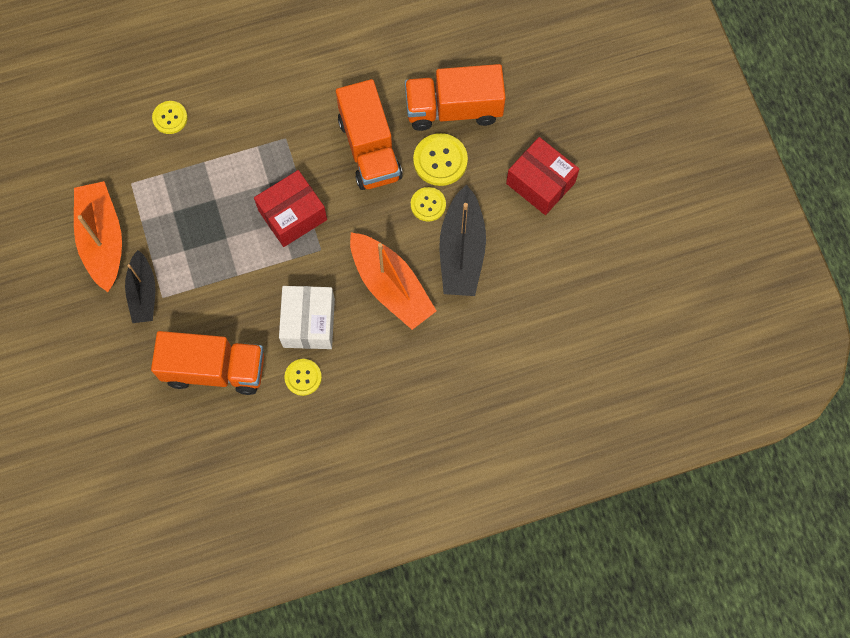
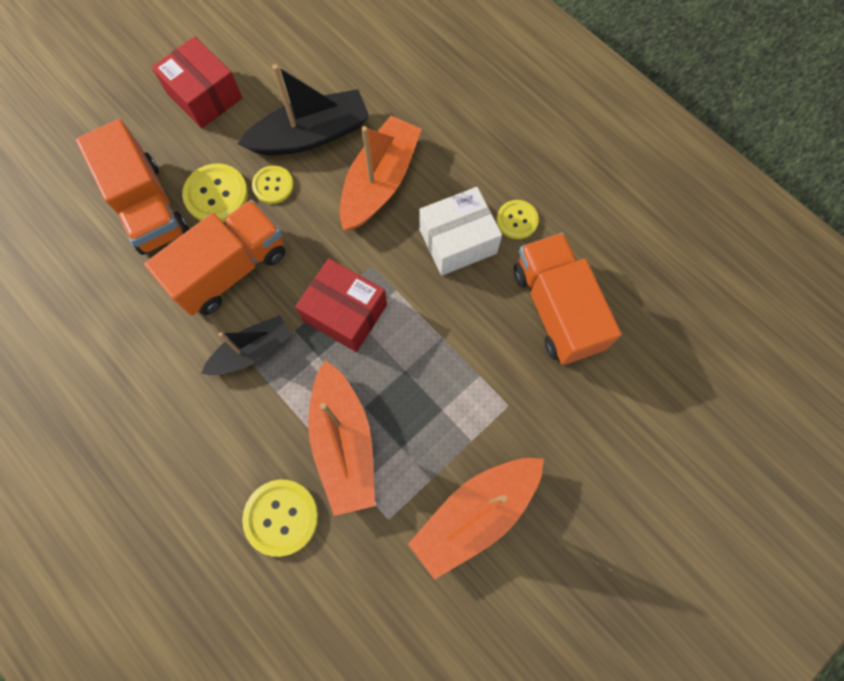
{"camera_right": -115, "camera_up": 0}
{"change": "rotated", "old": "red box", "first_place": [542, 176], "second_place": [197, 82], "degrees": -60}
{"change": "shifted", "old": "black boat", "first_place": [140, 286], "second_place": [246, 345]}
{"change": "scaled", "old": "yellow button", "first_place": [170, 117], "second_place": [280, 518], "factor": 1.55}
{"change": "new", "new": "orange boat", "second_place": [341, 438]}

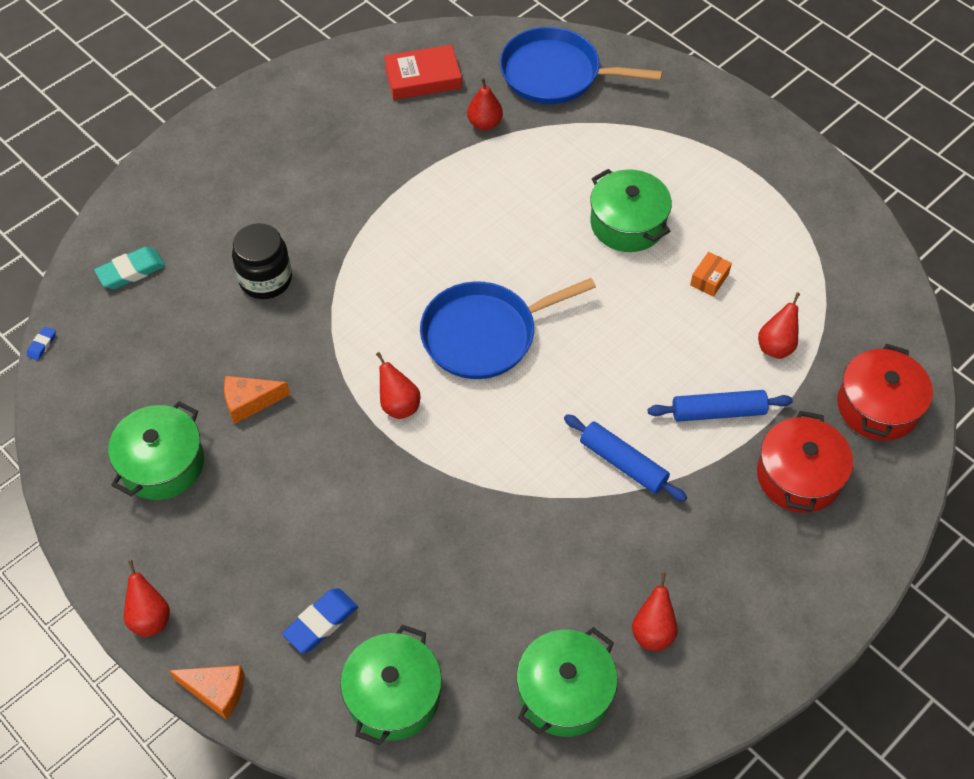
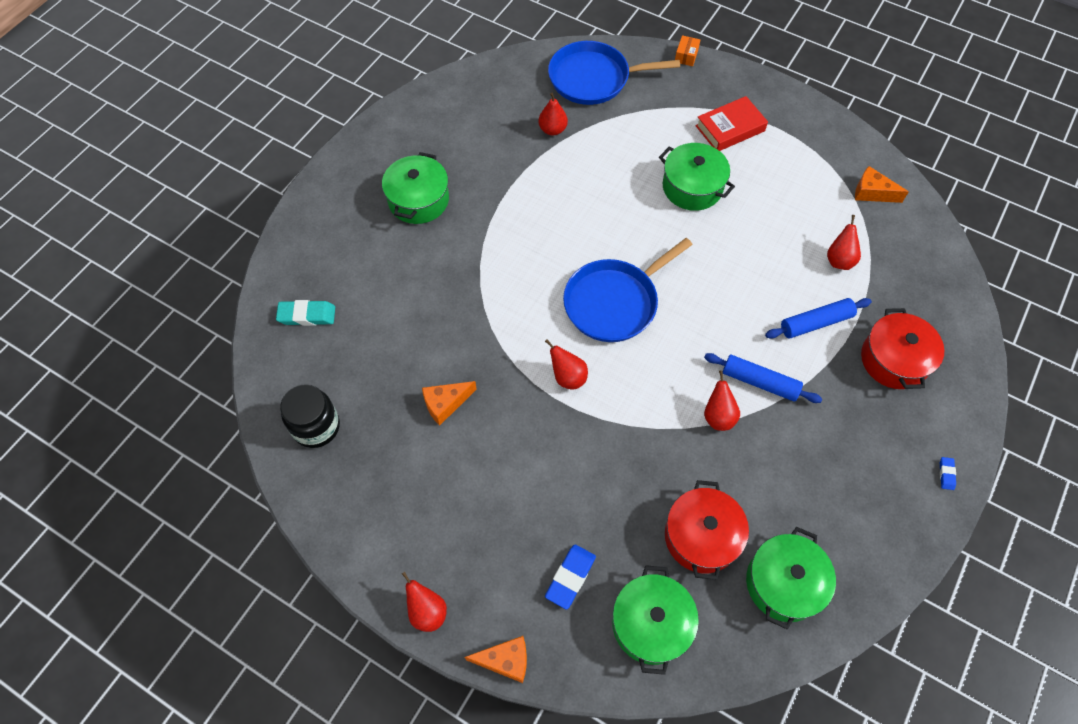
{"camera_right": -15, "camera_up": 5}
{"change": "rotated", "old": "turquoise eraser", "first_place": [129, 268], "second_place": [305, 313], "degrees": 45}
{"change": "shifted", "old": "black jar", "first_place": [262, 261], "second_place": [310, 416]}
{"change": "shifted", "old": "green pot", "first_place": [156, 450], "second_place": [415, 188]}
{"change": "shifted", "old": "red pot", "first_place": [885, 392], "second_place": [707, 530]}
{"change": "shifted", "old": "orange box", "first_place": [711, 274], "second_place": [687, 50]}
{"change": "shifted", "old": "red book", "first_place": [423, 72], "second_place": [732, 123]}
{"change": "shifted", "old": "red pear", "first_place": [655, 612], "second_place": [722, 400]}
{"change": "new", "new": "orange cheese", "second_place": [882, 184]}
{"change": "shifted", "old": "blue eraser", "first_place": [41, 343], "second_place": [948, 473]}

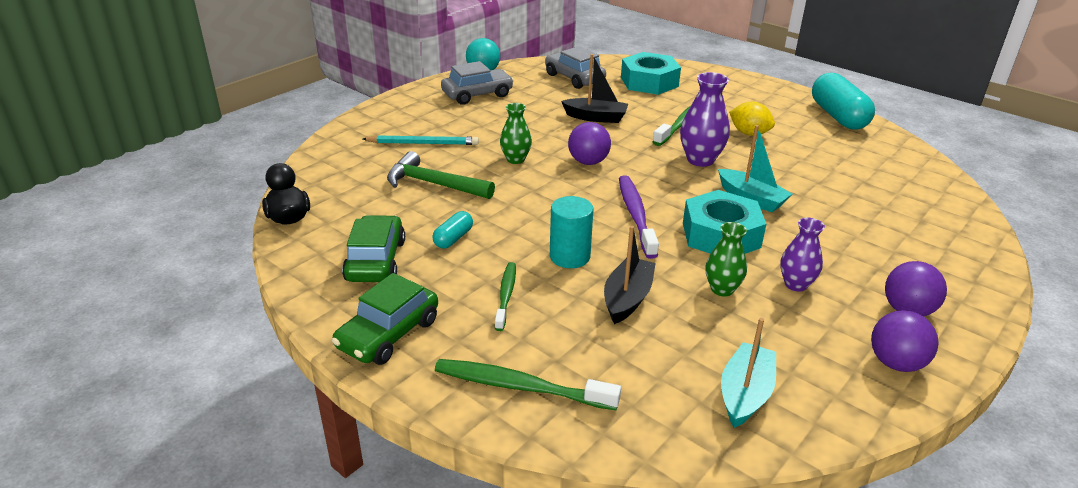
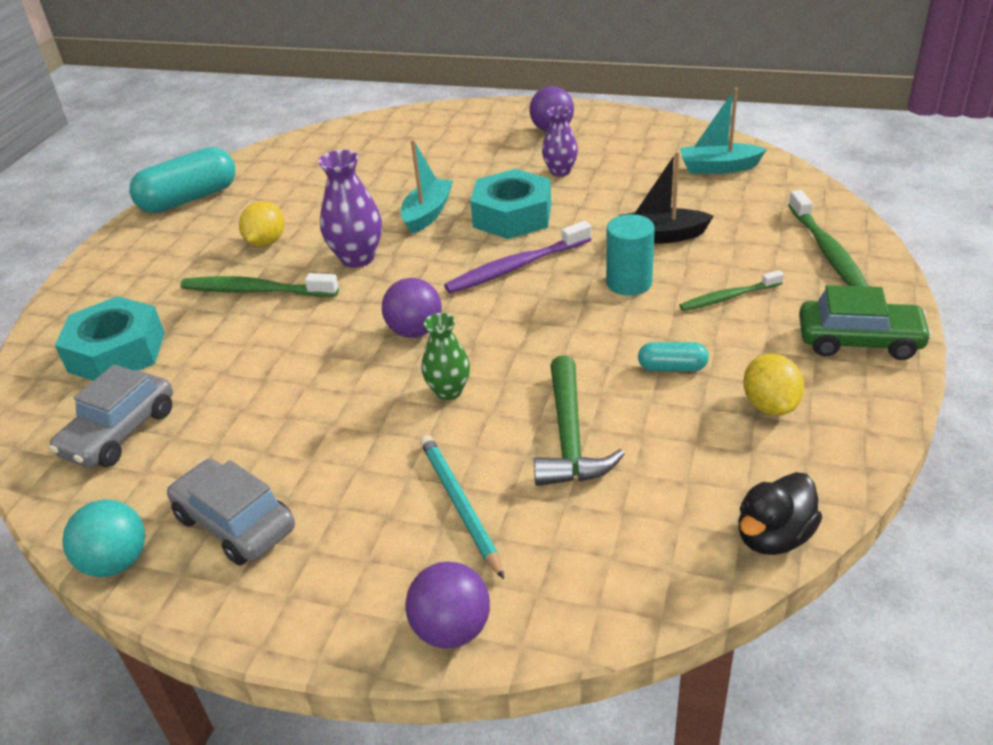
{"camera_right": -110, "camera_up": 5}
{"change": "shifted", "old": "purple ball", "first_place": [905, 341], "second_place": [447, 605]}
{"change": "swapped", "old": "green car", "new": "yellow lemon", "first_place": [373, 248], "second_place": [773, 384]}
{"change": "gone", "old": "black boat", "first_place": [594, 88]}
{"change": "gone", "old": "green vase", "first_place": [726, 259]}

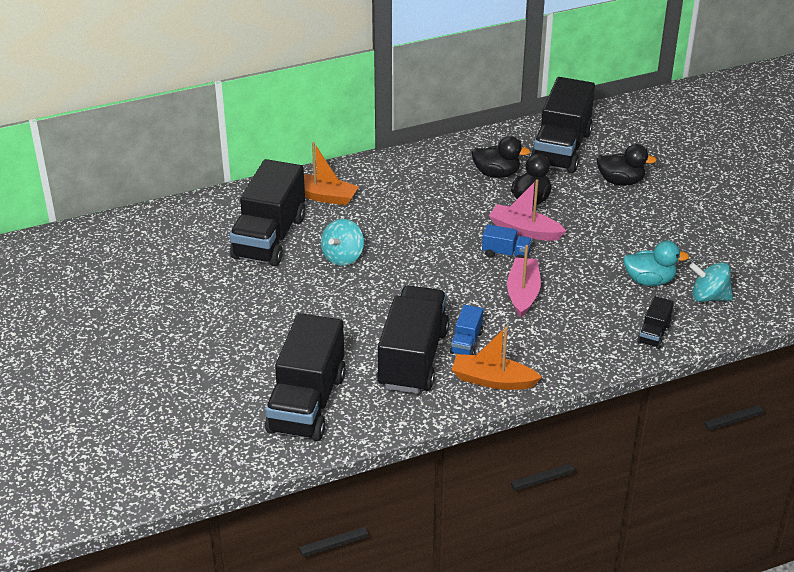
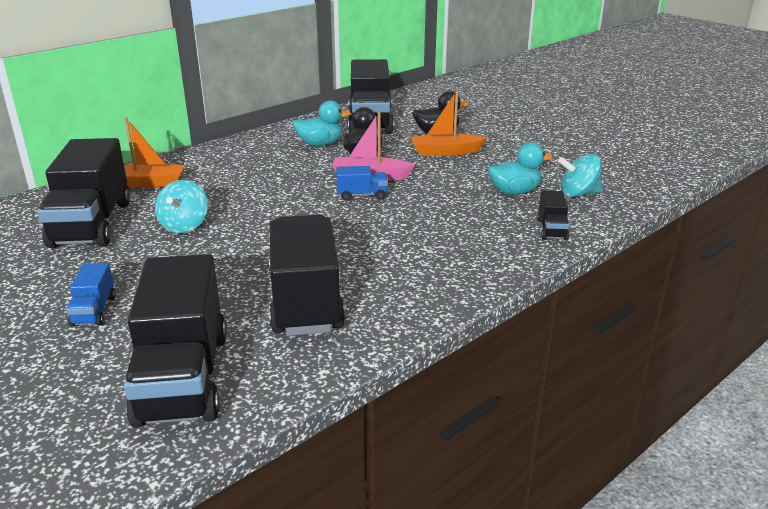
{"camera_right": -20, "camera_up": -10}
{"change": "shifted", "old": "blue truck", "first_place": [466, 330], "second_place": [90, 294]}
{"change": "repainted", "old": "black duck", "new": "turquoise duck", "first_place": [500, 157], "second_place": [321, 123]}
{"change": "shifted", "old": "orange boat", "first_place": [497, 358], "second_place": [449, 123]}
{"change": "gone", "old": "pink boat", "first_place": [524, 281]}

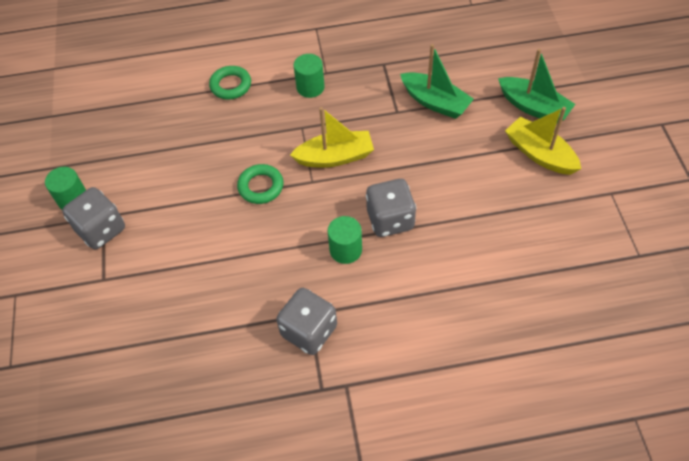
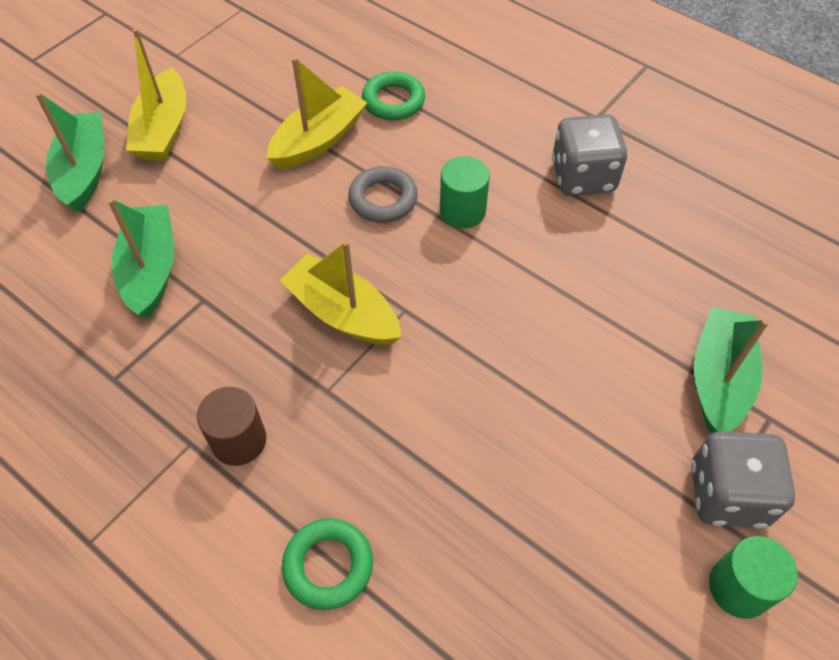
{"camera_right": -135, "camera_up": 0}
{"change": "repainted", "old": "green cylinder", "new": "brown cylinder", "first_place": [309, 76], "second_place": [232, 426]}
{"change": "new", "new": "yellow boat", "second_place": [317, 113]}
{"change": "swapped", "old": "grey dice", "new": "grey ring", "first_place": [391, 208], "second_place": [383, 194]}
{"change": "shifted", "old": "green ring", "first_place": [260, 184], "second_place": [393, 95]}
{"change": "new", "new": "green boat", "second_place": [731, 370]}

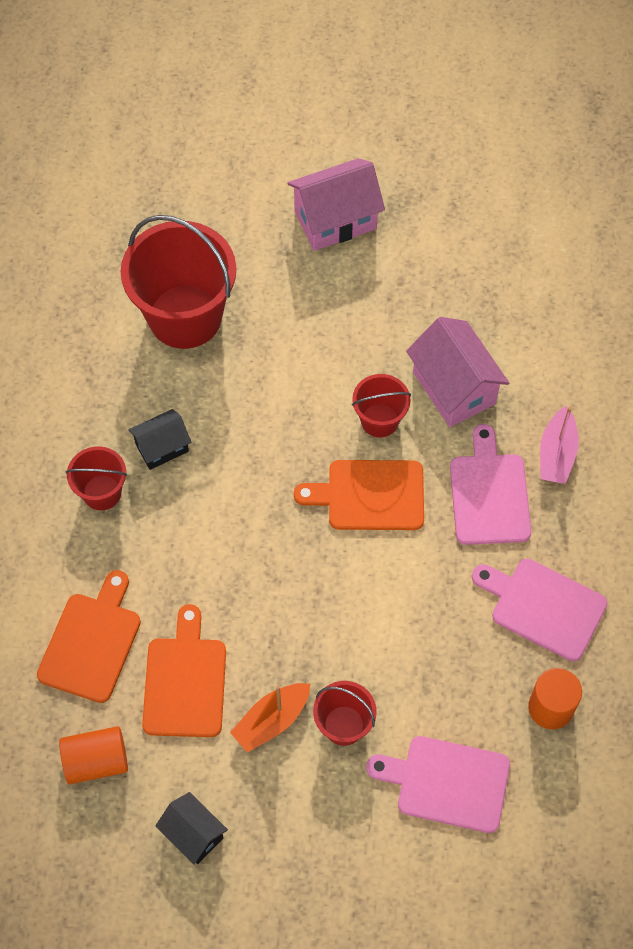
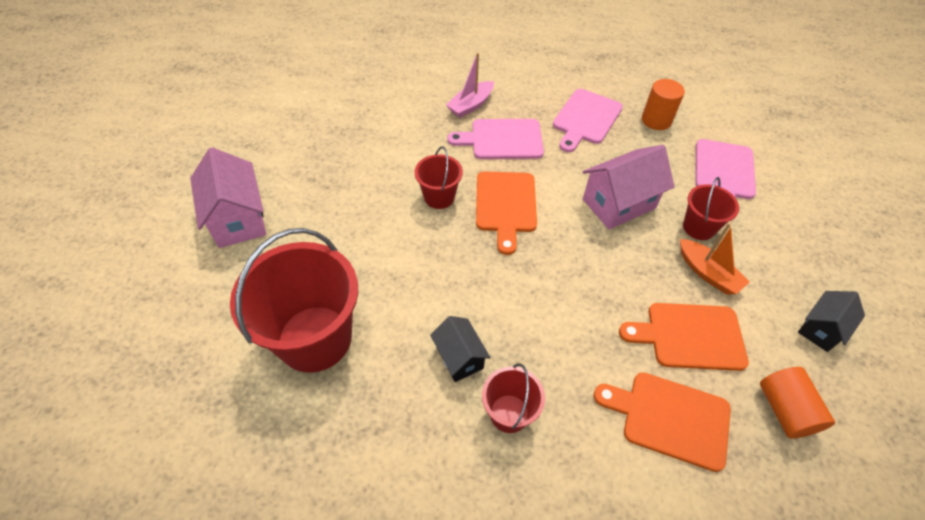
{"camera_right": -90, "camera_up": -10}
{"change": "rotated", "old": "pink boat", "first_place": [559, 445], "second_place": [470, 85], "degrees": 120}
{"change": "shifted", "old": "pink house", "first_place": [457, 372], "second_place": [629, 187]}

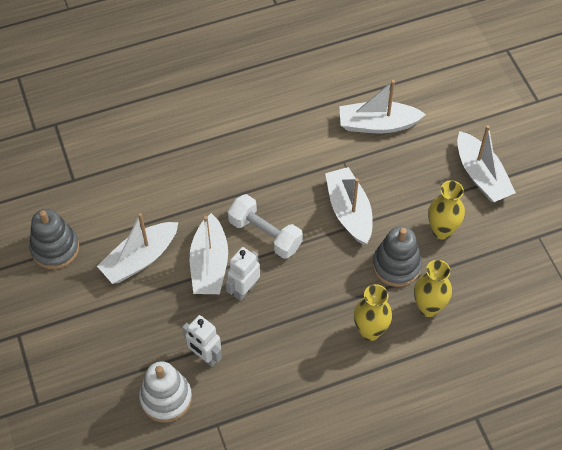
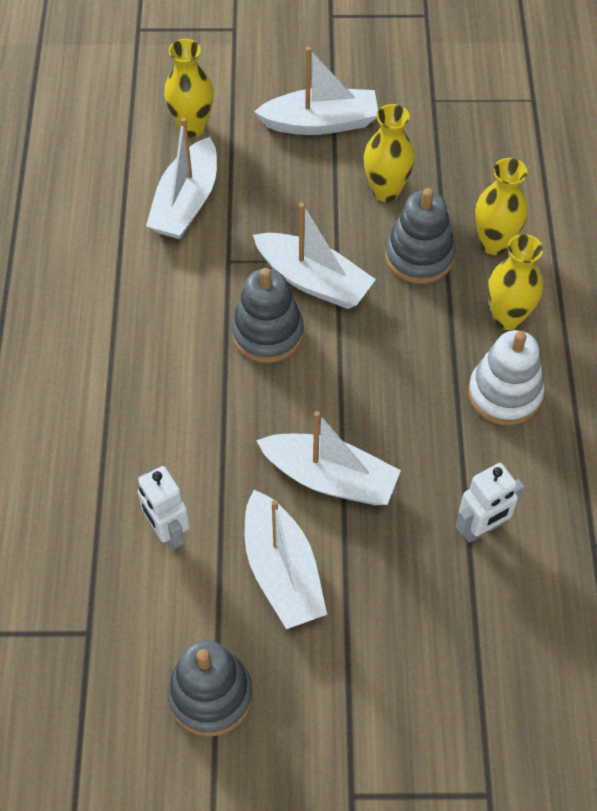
{"camera_right": -70, "camera_up": 0}
{"change": "shifted", "old": "white robot", "first_place": [243, 274], "second_place": [164, 508]}
{"change": "new", "new": "yellow vase", "second_place": [189, 88]}
{"change": "new", "new": "grey stacking toy", "second_place": [267, 315]}
{"change": "rotated", "old": "white boat", "first_place": [349, 206], "second_place": [314, 256], "degrees": -150}
{"change": "shifted", "old": "white stacking toy", "first_place": [165, 392], "second_place": [506, 377]}
{"change": "gone", "old": "white dumbbell", "first_place": [265, 226]}

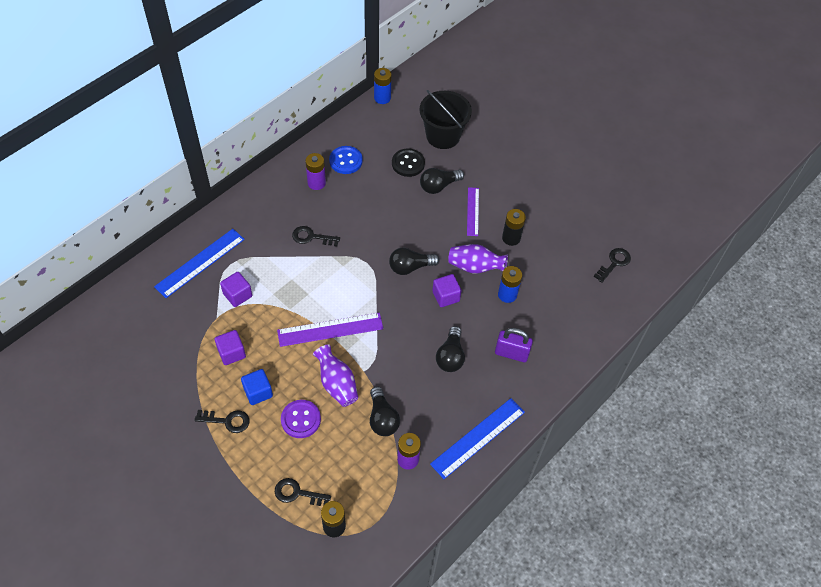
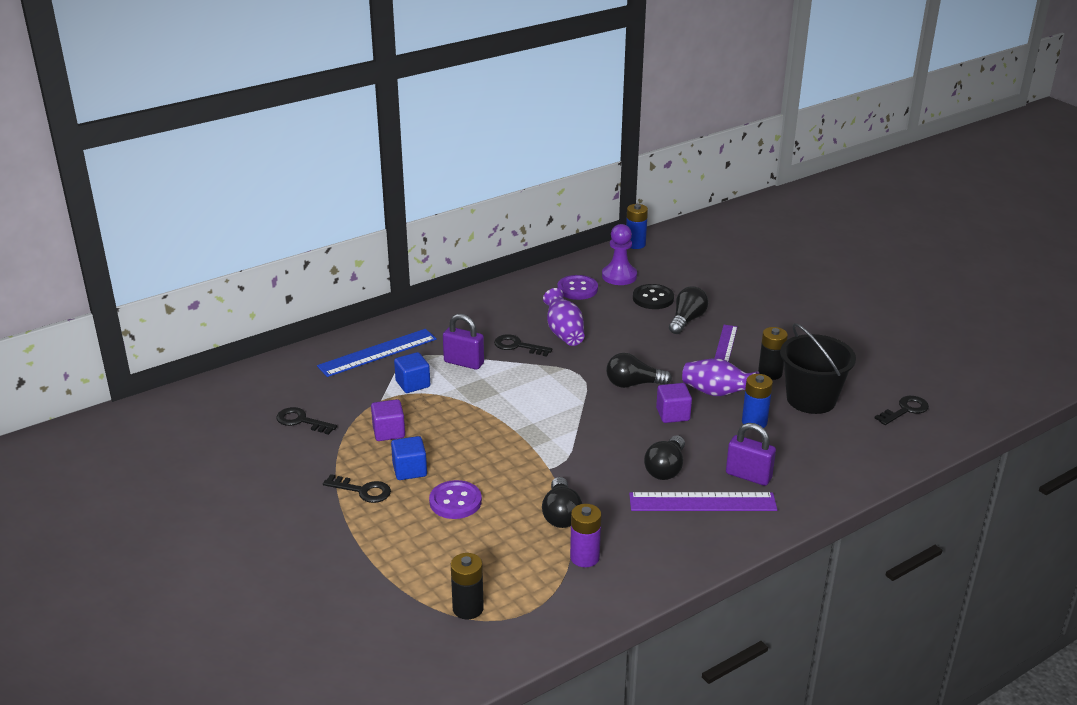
{"camera_right": 15, "camera_up": -25}
{"change": "shifted", "old": "black key", "first_place": [303, 492], "second_place": [306, 421]}
{"change": "repainted", "old": "purple cube", "new": "blue cube", "first_place": [236, 289], "second_place": [412, 372]}
{"change": "new", "new": "purple padlock", "second_place": [463, 342]}
{"change": "shifted", "old": "purple vase", "first_place": [335, 375], "second_place": [563, 317]}
{"change": "repainted", "old": "blue button", "new": "purple button", "first_place": [346, 160], "second_place": [577, 287]}
{"change": "new", "new": "purple pawn", "second_place": [619, 254]}
{"change": "shifted", "old": "purple ruler", "first_place": [330, 330], "second_place": [703, 501]}
{"change": "rotated", "old": "black light bulb", "first_place": [442, 181], "second_place": [688, 310], "degrees": 135}
{"change": "shifted", "old": "black bucket", "first_place": [445, 119], "second_place": [818, 368]}
{"change": "gone", "old": "purple battery", "first_place": [315, 171]}
{"change": "gone", "old": "blue ruler", "first_place": [477, 438]}

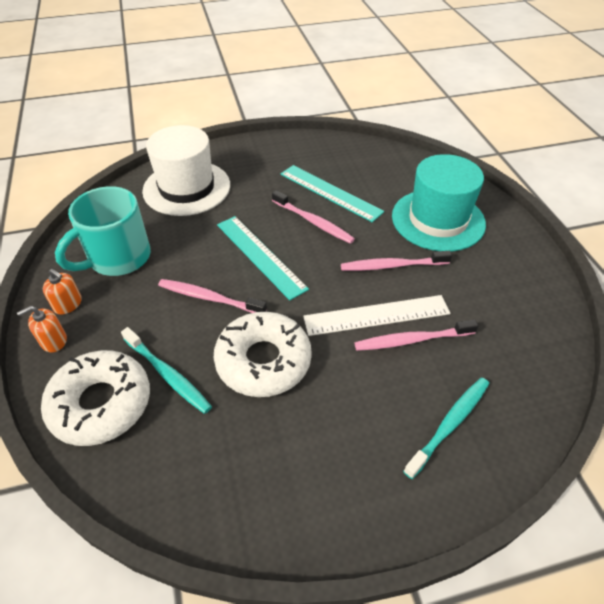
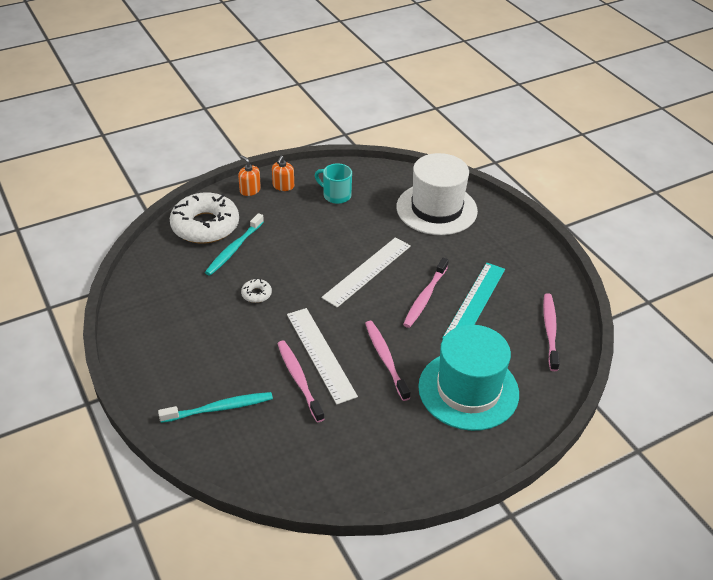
{"camera_right": 75, "camera_up": -5}
{"change": "rotated", "old": "turquoise toothbrush", "first_place": [446, 428], "second_place": [215, 407], "degrees": -45}
{"change": "scaled", "old": "white donut", "first_place": [263, 354], "second_place": [256, 290], "factor": 0.41}
{"change": "scaled", "old": "turquoise mug", "first_place": [103, 231], "second_place": [333, 183], "factor": 0.58}
{"change": "repainted", "old": "turquoise ruler", "new": "white ruler", "first_place": [263, 258], "second_place": [366, 272]}
{"change": "shifted", "old": "pink toothbrush", "first_place": [212, 296], "second_place": [551, 332]}

